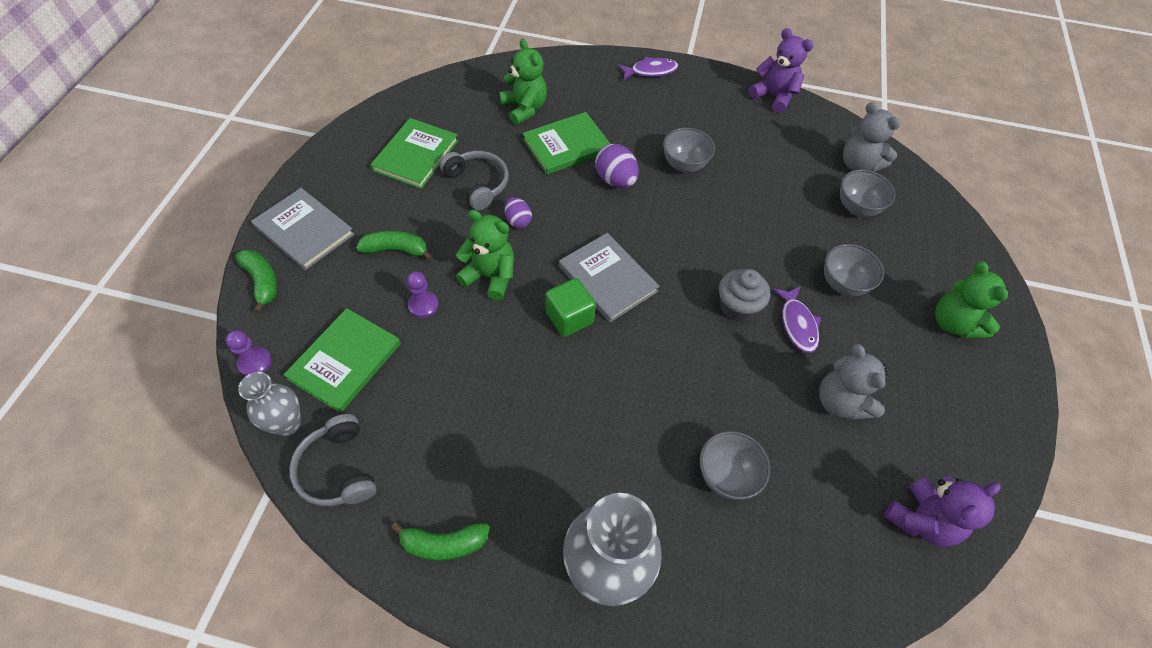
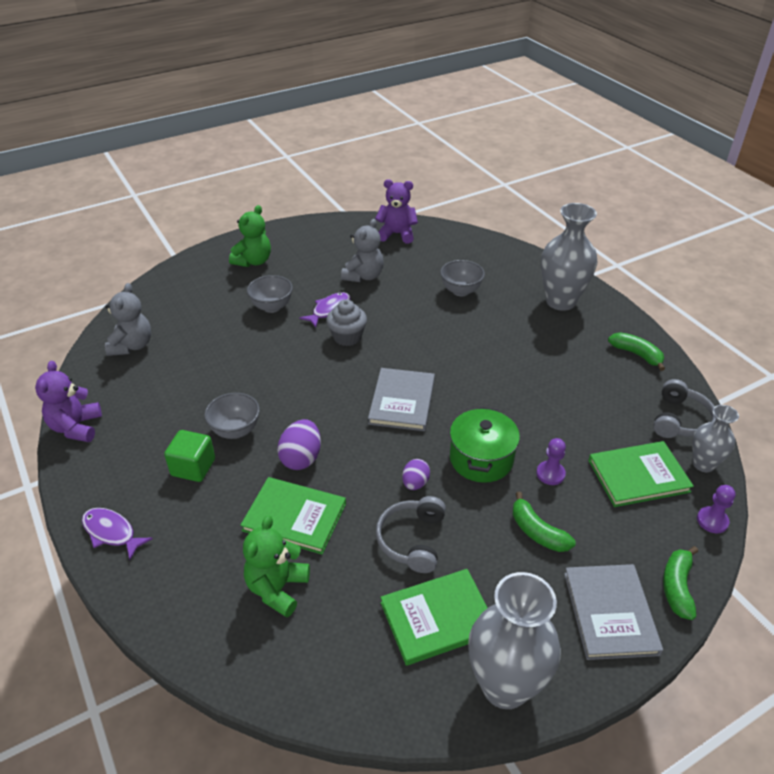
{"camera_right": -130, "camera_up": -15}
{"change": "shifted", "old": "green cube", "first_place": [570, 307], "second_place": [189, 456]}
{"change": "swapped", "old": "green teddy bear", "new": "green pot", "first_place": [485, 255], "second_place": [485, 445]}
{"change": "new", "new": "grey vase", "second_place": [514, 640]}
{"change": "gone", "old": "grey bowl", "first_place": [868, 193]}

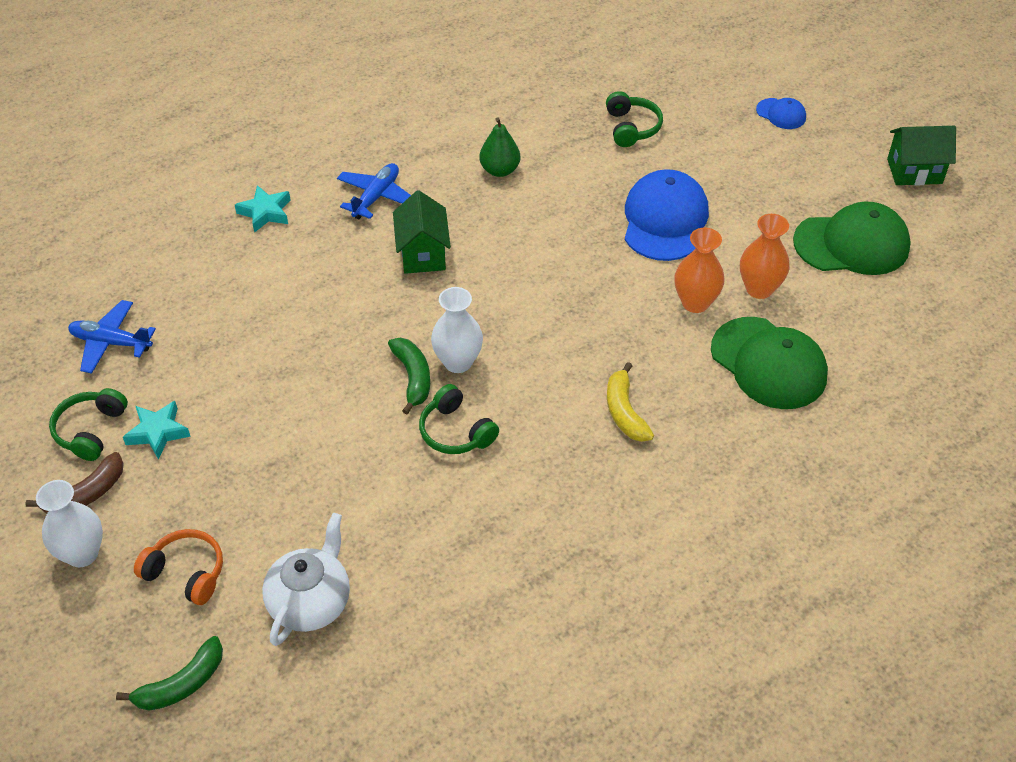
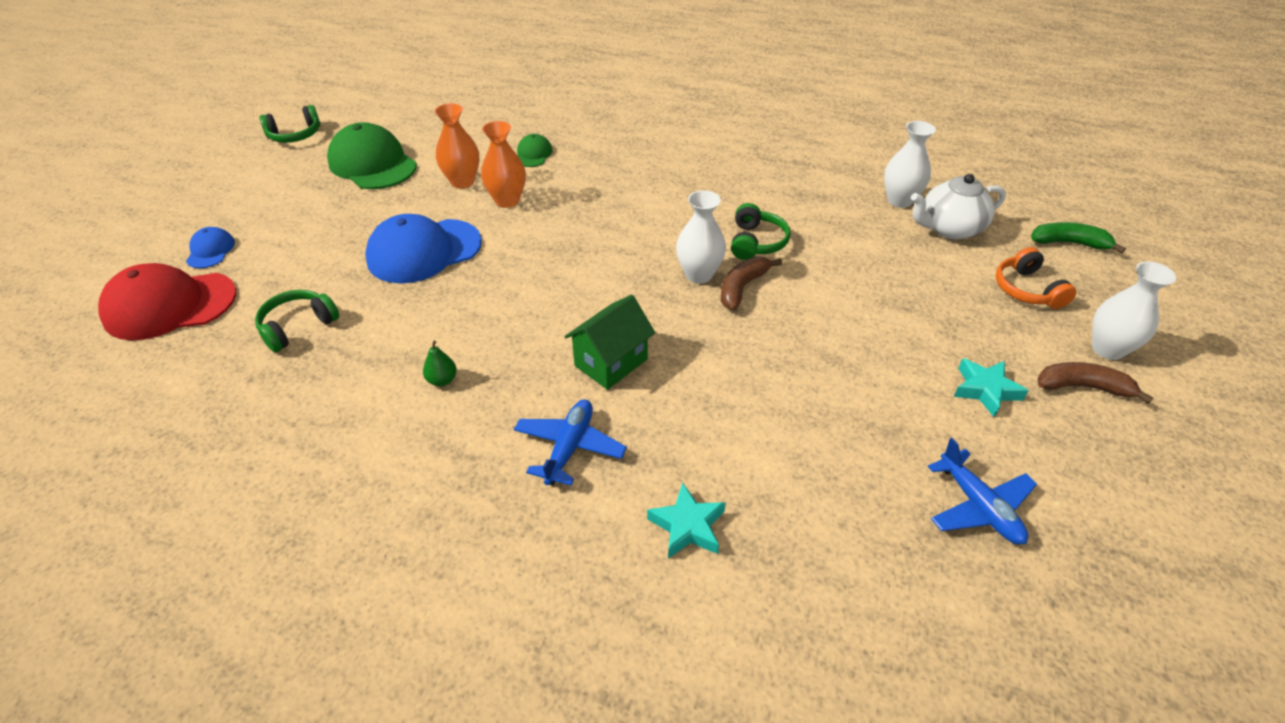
{"camera_right": -130, "camera_up": -5}
{"change": "new", "new": "red cap", "second_place": [167, 301]}
{"change": "shifted", "old": "green headphones", "first_place": [88, 424], "second_place": [290, 124]}
{"change": "scaled", "old": "green pear", "first_place": [499, 147], "second_place": [440, 363], "factor": 0.64}
{"change": "rotated", "old": "blue plane", "first_place": [374, 191], "second_place": [570, 442], "degrees": 120}
{"change": "scaled", "old": "green cap", "first_place": [769, 363], "second_place": [535, 150], "factor": 0.49}
{"change": "repainted", "old": "green banana", "new": "brown banana", "first_place": [409, 376], "second_place": [751, 283]}
{"change": "new", "new": "white vase", "second_place": [910, 164]}
{"change": "gone", "old": "yellow banana", "first_place": [630, 402]}
{"change": "gone", "old": "green house", "first_place": [921, 156]}

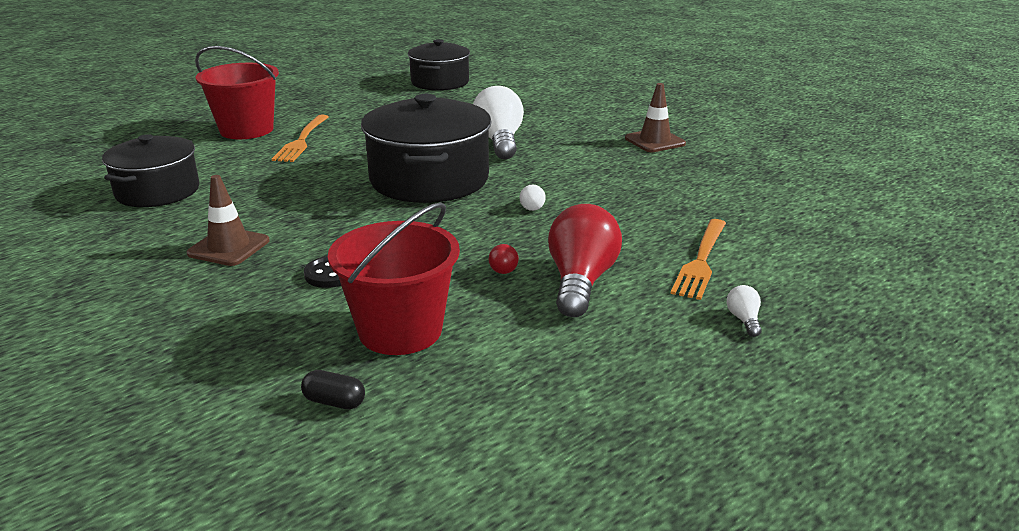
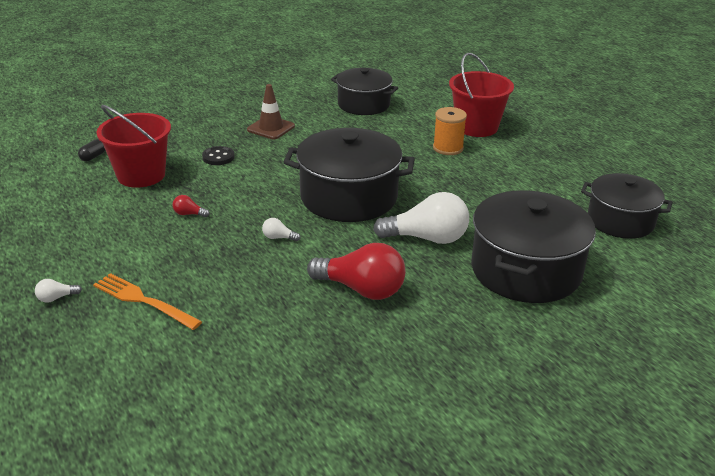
{"camera_right": 100, "camera_up": 5}
{"change": "rotated", "old": "white light bulb", "first_place": [744, 311], "second_place": [58, 291], "degrees": 150}
{"change": "shifted", "old": "red light bulb", "first_place": [585, 260], "second_place": [356, 271]}
{"change": "swapped", "old": "orange fork", "new": "orange spool", "first_place": [300, 138], "second_place": [450, 131]}
{"change": "new", "new": "black pot", "second_place": [533, 246]}
{"change": "gone", "old": "brown traffic cone", "first_place": [655, 117]}

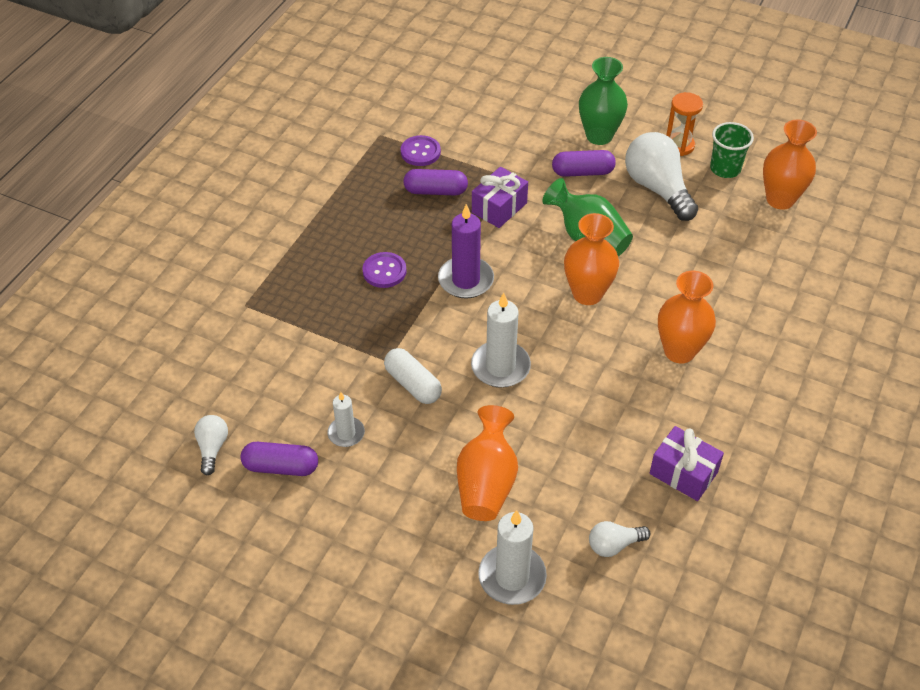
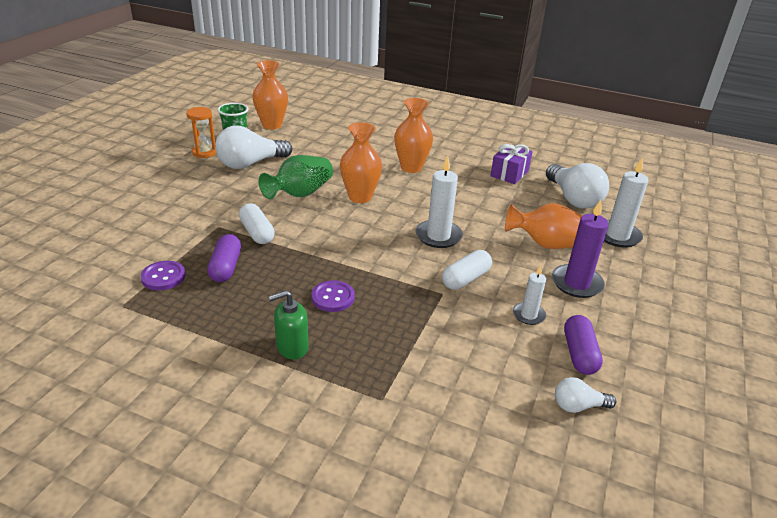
{"camera_right": -95, "camera_up": -15}
{"change": "swapped", "old": "purple gift", "new": "white capsule", "first_place": [500, 197], "second_place": [257, 223]}
{"change": "new", "new": "green soap dispenser", "second_place": [289, 324]}
{"change": "scaled", "old": "white light bulb", "first_place": [620, 539], "second_place": [577, 185], "factor": 1.96}
{"change": "shifted", "old": "purple candle", "first_place": [466, 251], "second_place": [580, 249]}
{"change": "gone", "old": "purple capsule", "first_place": [584, 163]}
{"change": "gone", "old": "green vase", "first_place": [603, 101]}

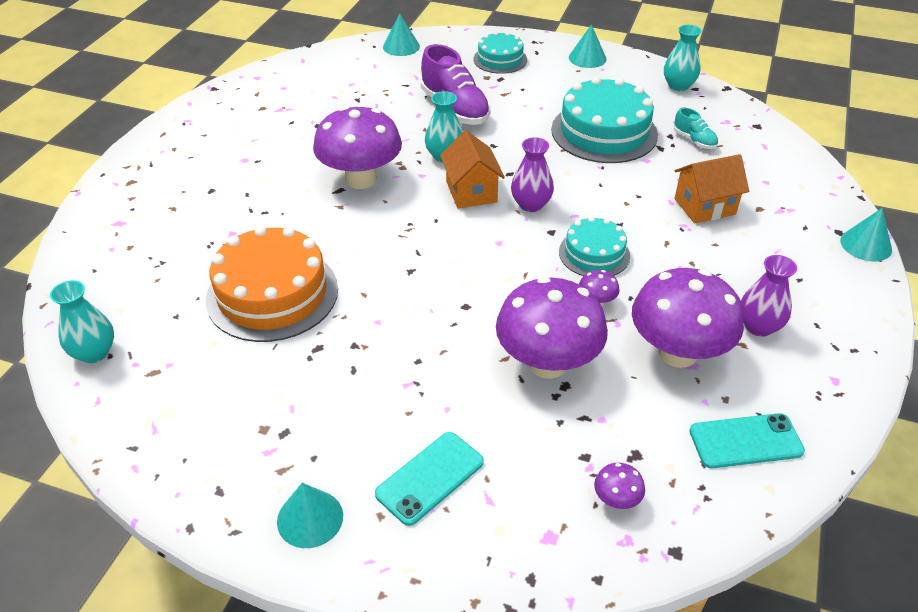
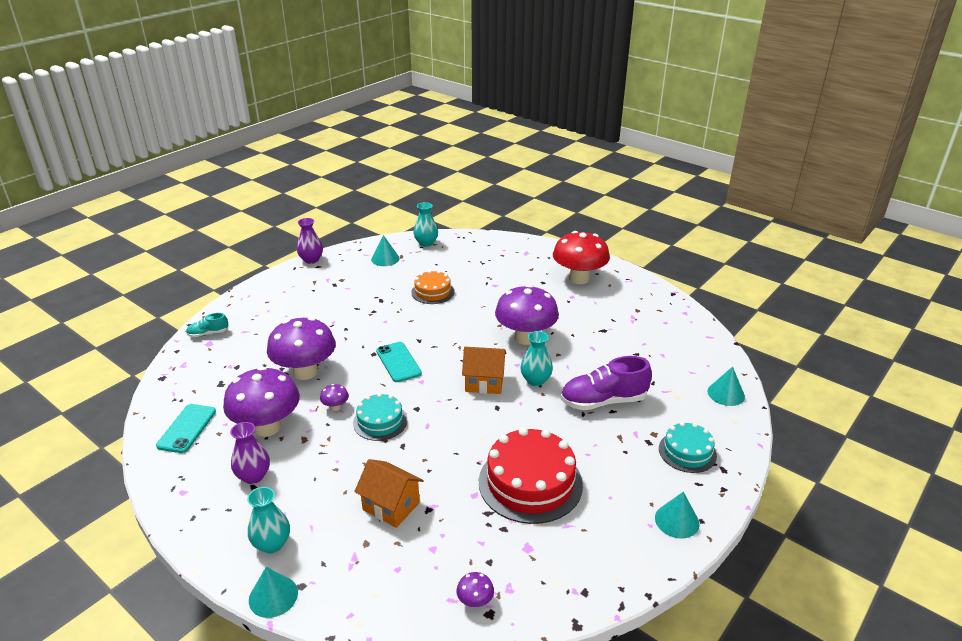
{"camera_right": 110, "camera_up": -10}
{"change": "shifted", "old": "turquoise shoe", "first_place": [696, 128], "second_place": [207, 325]}
{"change": "shifted", "old": "turquoise vase", "first_place": [683, 58], "second_place": [268, 520]}
{"change": "shifted", "old": "purple vase", "first_place": [532, 174], "second_place": [310, 241]}
{"change": "rotated", "old": "orange house", "first_place": [712, 188], "second_place": [389, 493], "degrees": -60}
{"change": "shifted", "old": "turquoise cone", "first_place": [310, 515], "second_place": [385, 250]}
{"change": "shifted", "old": "turquoise phone", "first_place": [429, 479], "second_place": [399, 362]}
{"change": "scaled", "old": "orange cake", "first_place": [272, 284], "second_place": [432, 287], "factor": 0.57}
{"change": "shifted", "old": "purple mushroom", "first_place": [619, 486], "second_place": [475, 590]}
{"change": "repainted", "old": "turquoise cake", "new": "red cake", "first_place": [604, 119], "second_place": [531, 475]}
{"change": "new", "new": "red mushroom", "second_place": [581, 257]}

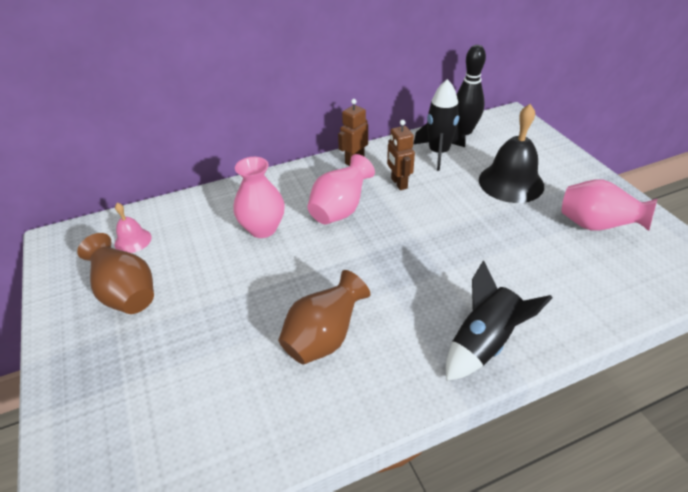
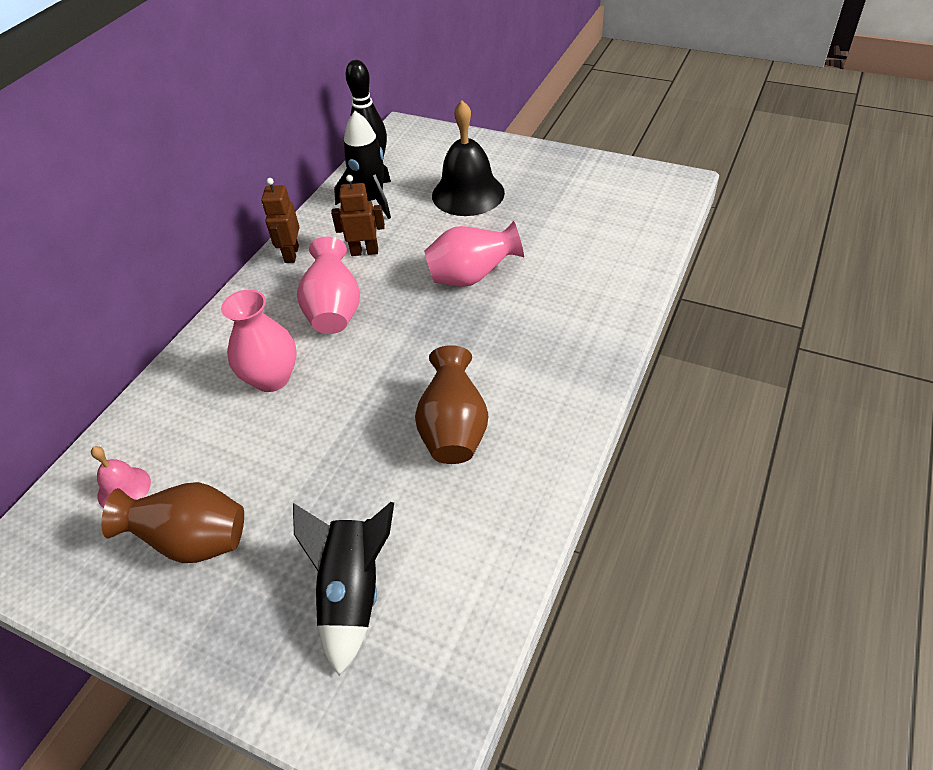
{"camera_right": -40, "camera_up": 5}
{"change": "shifted", "old": "black rocket", "first_place": [499, 320], "second_place": [343, 588]}
{"change": "rotated", "old": "brown robot", "first_place": [401, 155], "second_place": [358, 215], "degrees": 150}
{"change": "shifted", "old": "pink vase", "first_place": [610, 205], "second_place": [474, 254]}

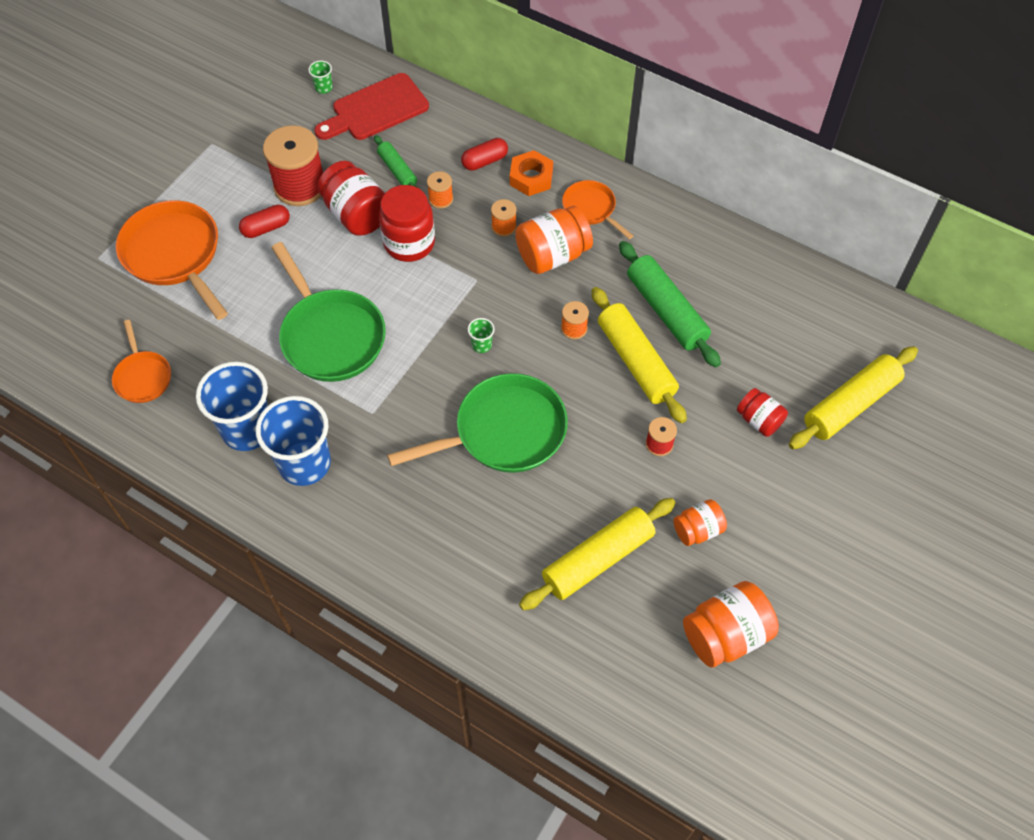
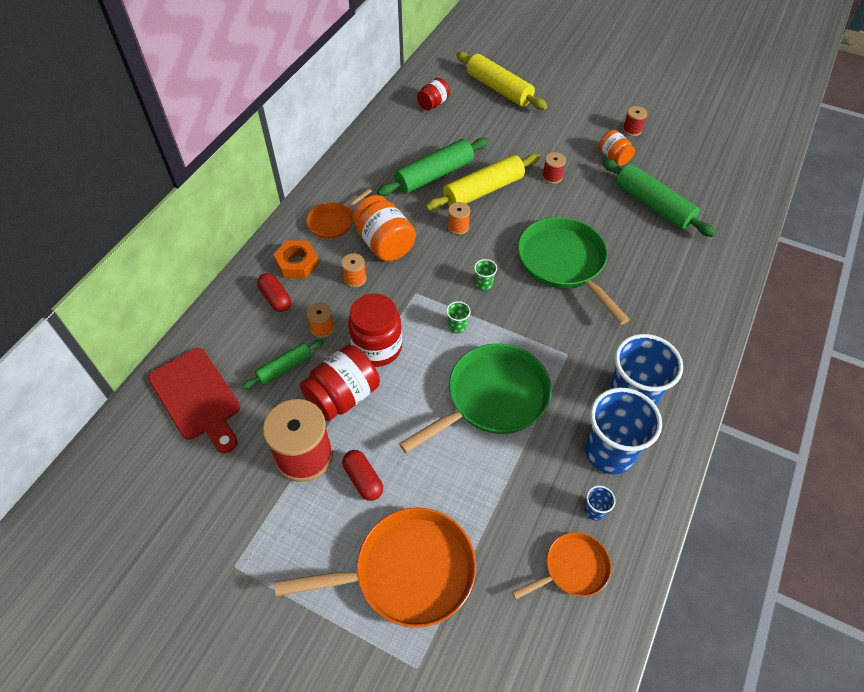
{"camera_right": -95, "camera_up": -5}
{"change": "rotated", "old": "orange pan", "first_place": [172, 260], "second_place": [375, 567], "degrees": -150}
{"change": "shifted", "old": "red jar", "first_place": [762, 412], "second_place": [433, 94]}
{"change": "shifted", "old": "green cup", "first_place": [320, 77], "second_place": [458, 317]}
{"change": "new", "new": "blue cup", "second_place": [600, 503]}
{"change": "repainted", "old": "yellow rolling pin", "new": "green rolling pin", "first_place": [597, 554], "second_place": [659, 198]}
{"change": "new", "new": "red spool", "second_place": [635, 121]}
{"change": "gone", "old": "orange jar", "first_place": [731, 624]}

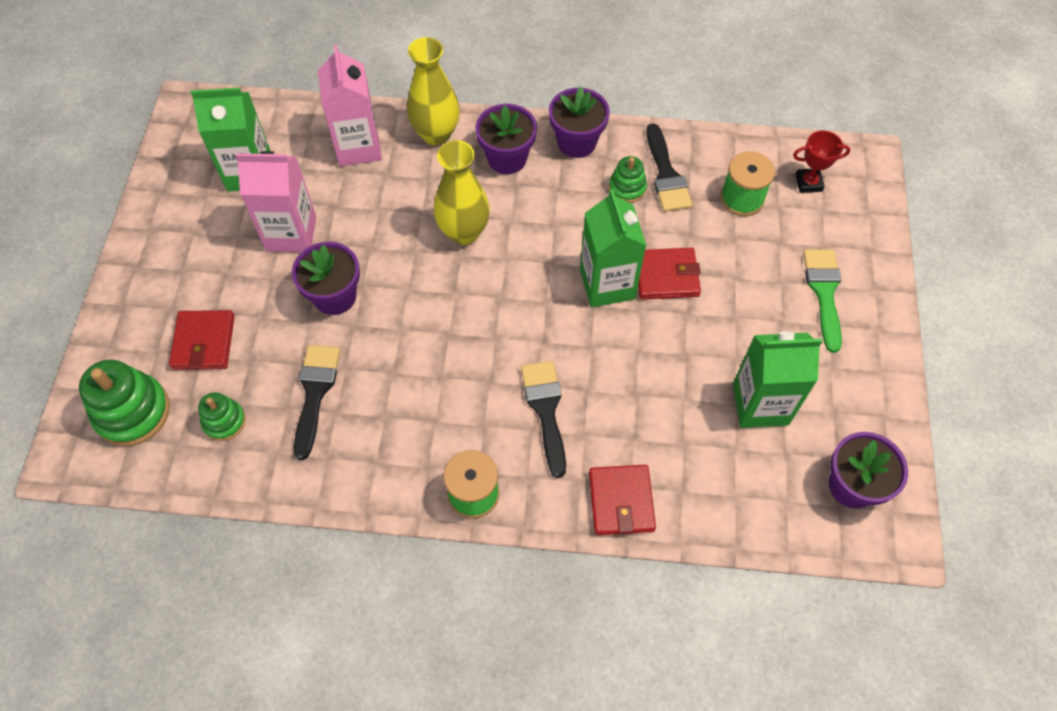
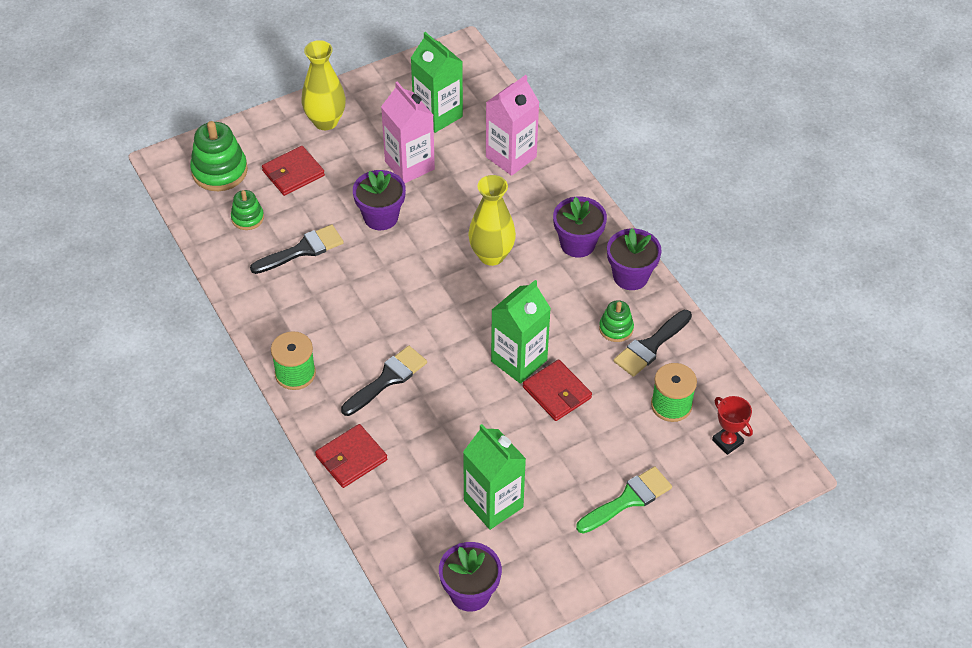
{"camera_right": 55, "camera_up": -10}
{"change": "shifted", "old": "yellow vase", "first_place": [433, 91], "second_place": [323, 85]}

